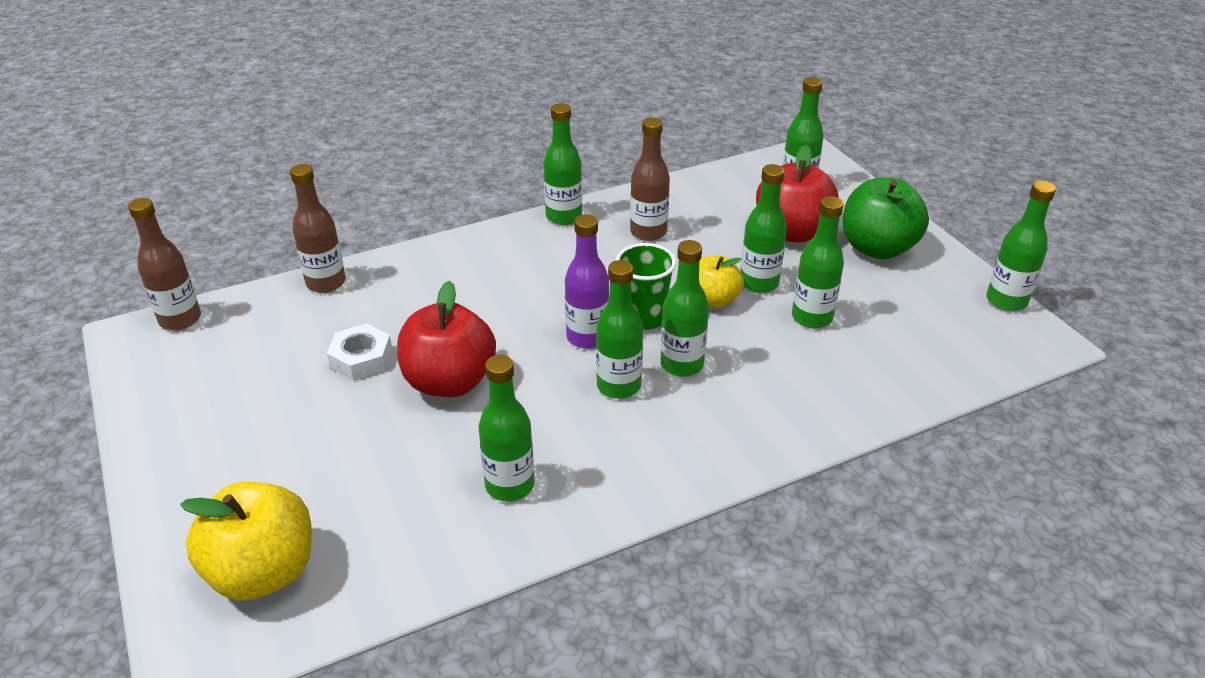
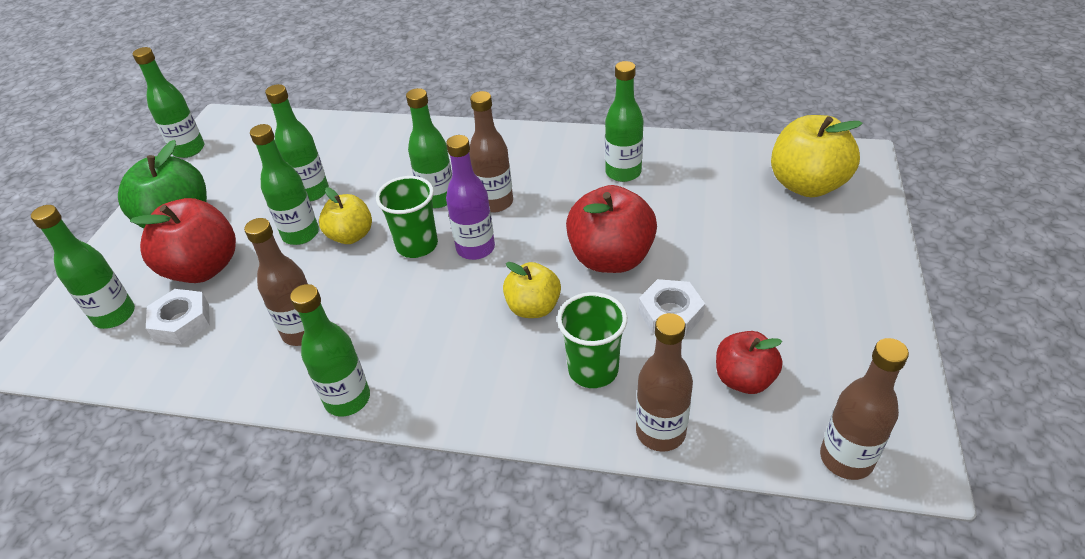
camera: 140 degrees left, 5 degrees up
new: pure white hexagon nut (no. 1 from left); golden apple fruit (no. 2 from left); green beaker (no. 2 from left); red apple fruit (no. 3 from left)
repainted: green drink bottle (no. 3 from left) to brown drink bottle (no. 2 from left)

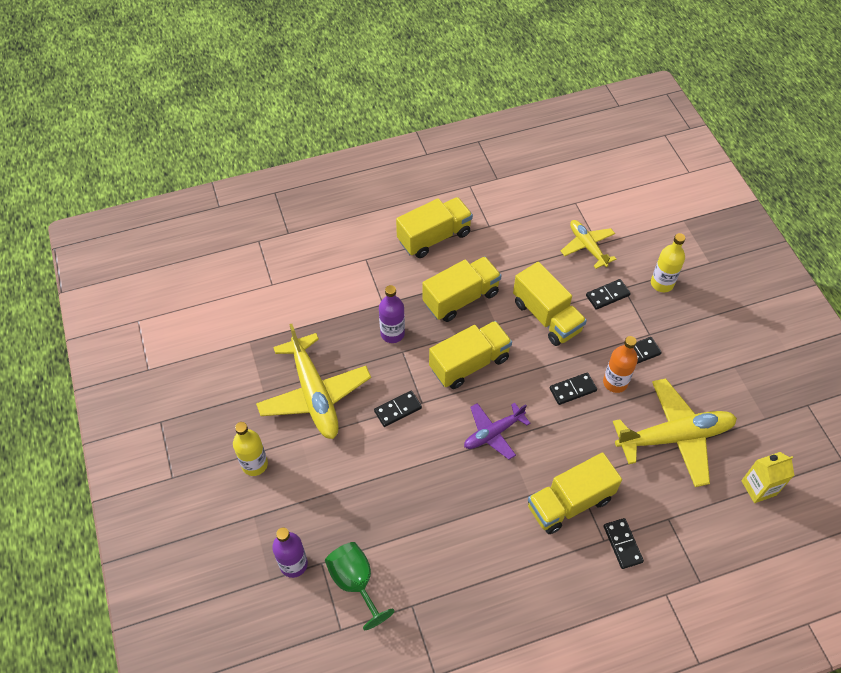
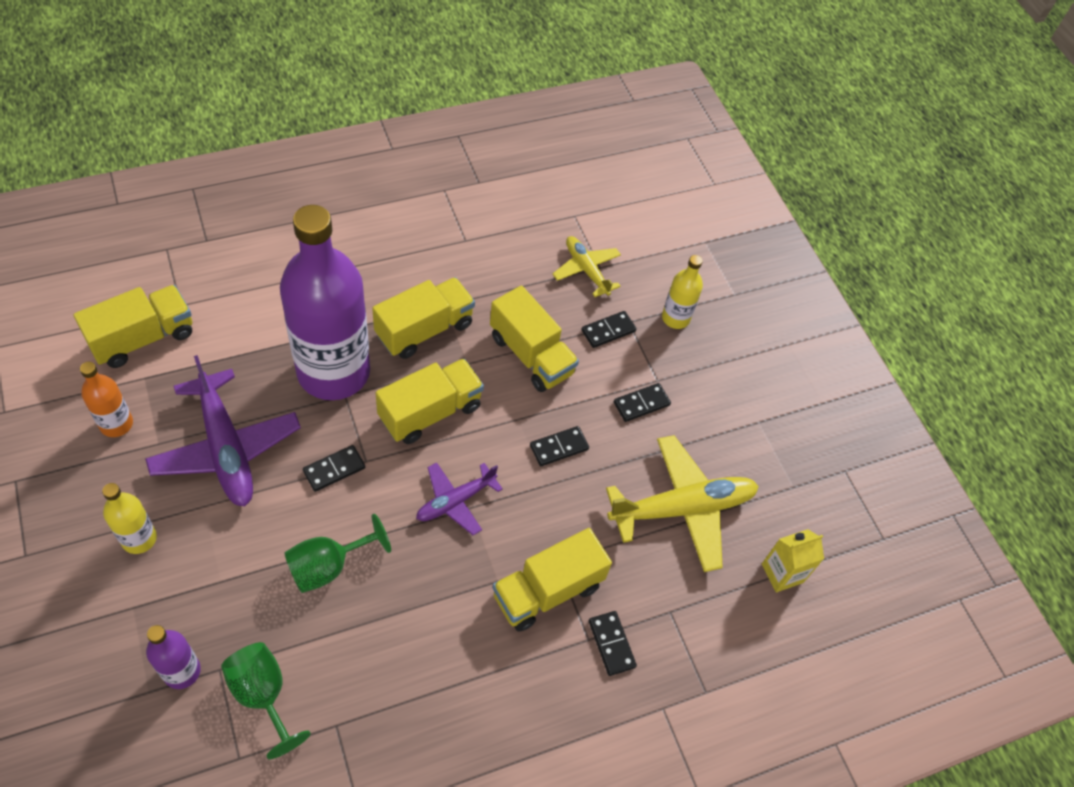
camera: 10 degrees left, 0 degrees up
new: green wine glass (no. 2 from left)
shifted: golden toy truck (no. 1 from left); bright orange drink bottle
repainted: golden toy plane (no. 1 from left) to royal purple toy plane (no. 1 from left)
scaled: royal purple drink bottle (no. 2 from left) x2.33

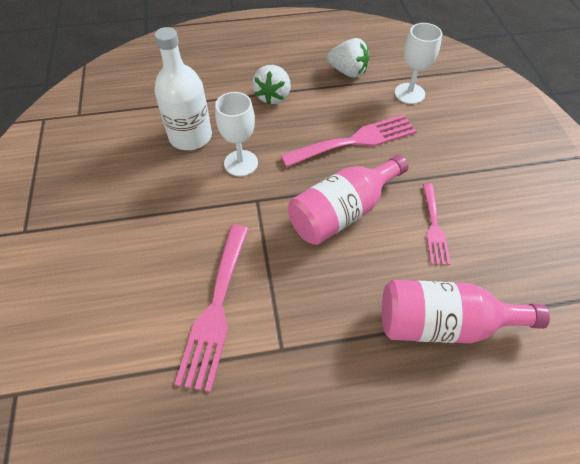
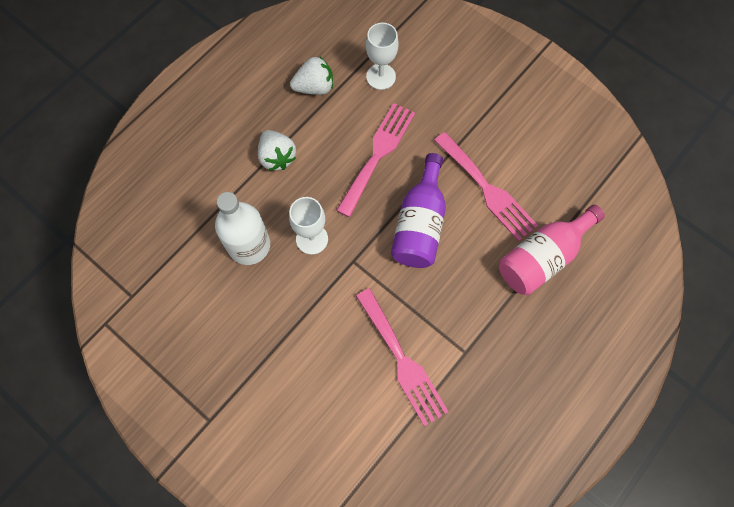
camera: 40 degrees left, 15 degrees up
repainted: pink drink bottle (no. 1 from left) to royal purple drink bottle
scaled: pink fork (no. 3 from left) x1.65

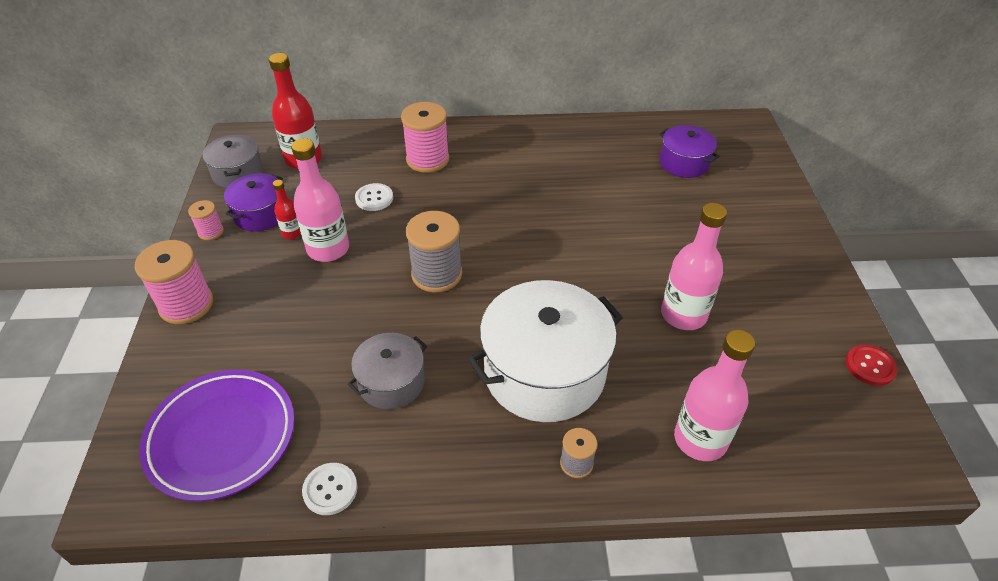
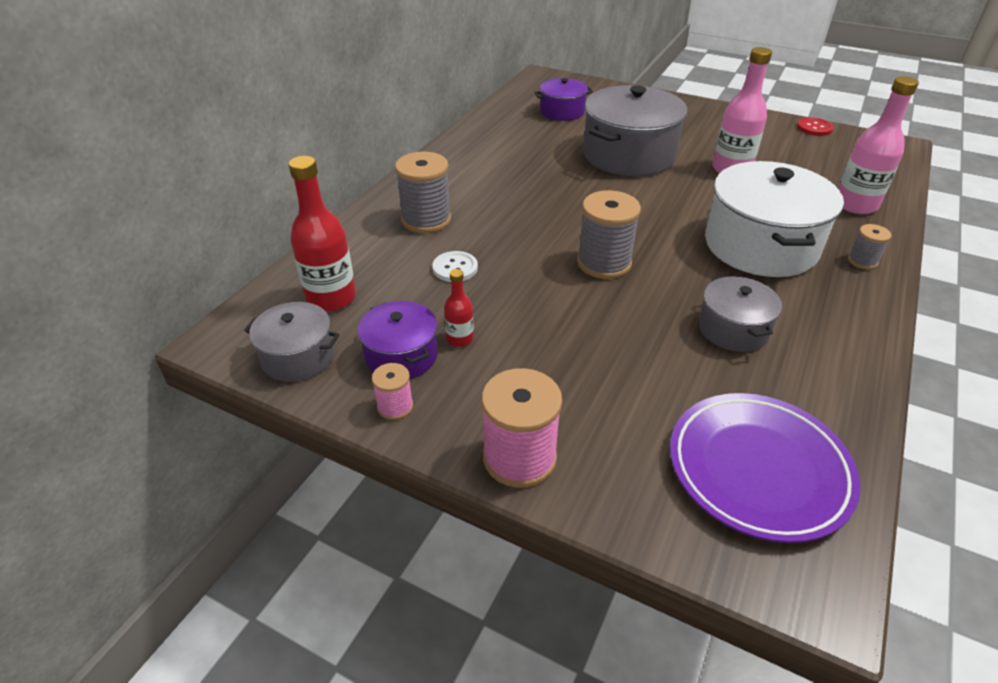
camera: 60 degrees left, 5 degrees down
gone: pink drink bottle (no. 1 from left); pure white button (no. 1 from left)
new: grey cooking pot (no. 2 from left)
repainted: pink reel of thread (no. 3 from left) to grey reel of thread (no. 1 from left)

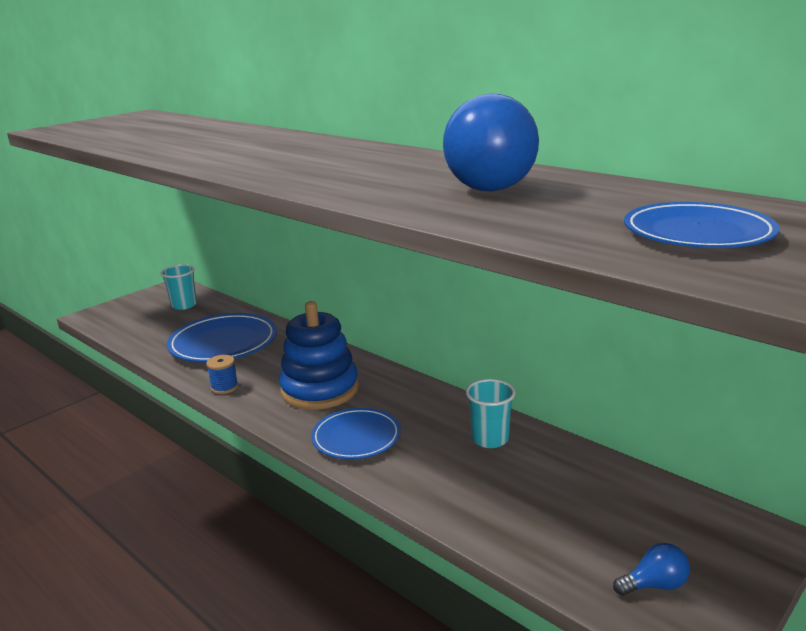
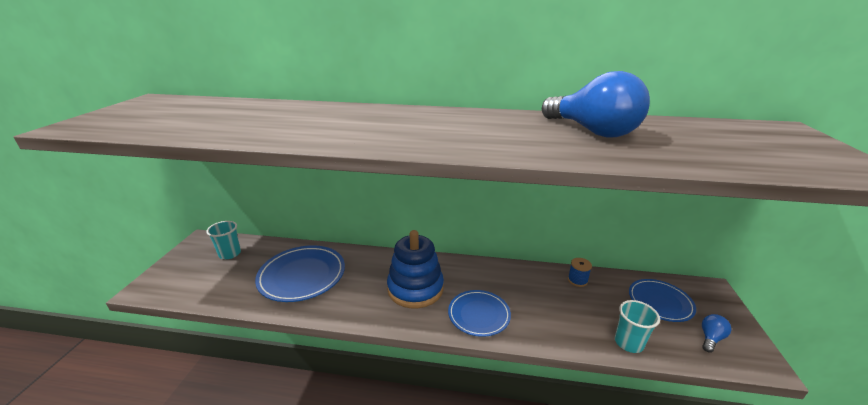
camera: 35 degrees left, 5 degrees up
shifted: cobalt reel of thread; turquoise beaker (no. 2 from left); cobalt dinner plate (no. 3 from left)

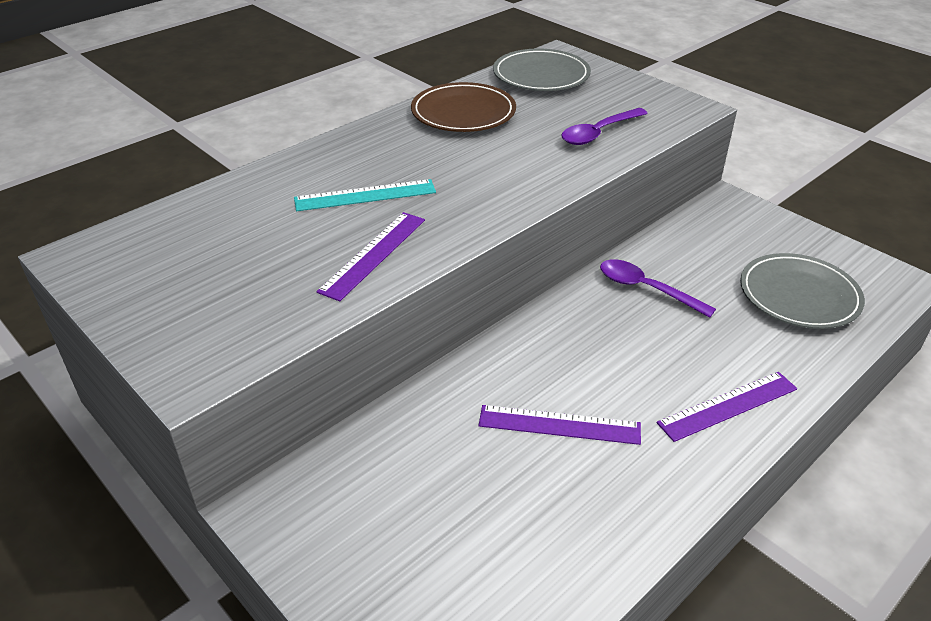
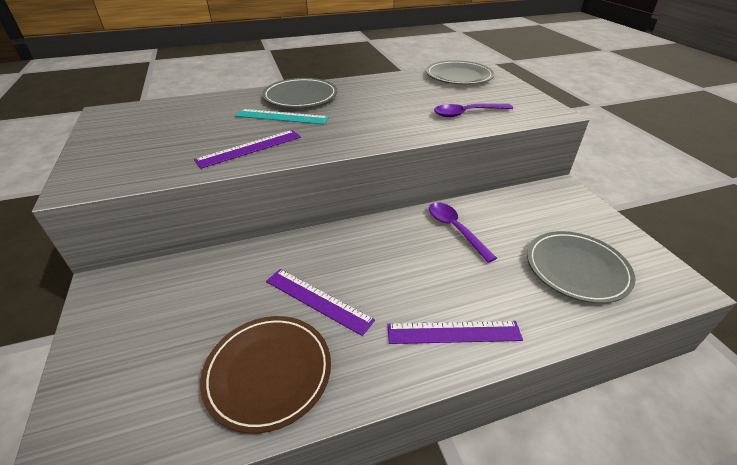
camera: 25 degrees right, 0 degrees up
new: grey dinner plate (no. 1 from left)
shifted: brown dinner plate

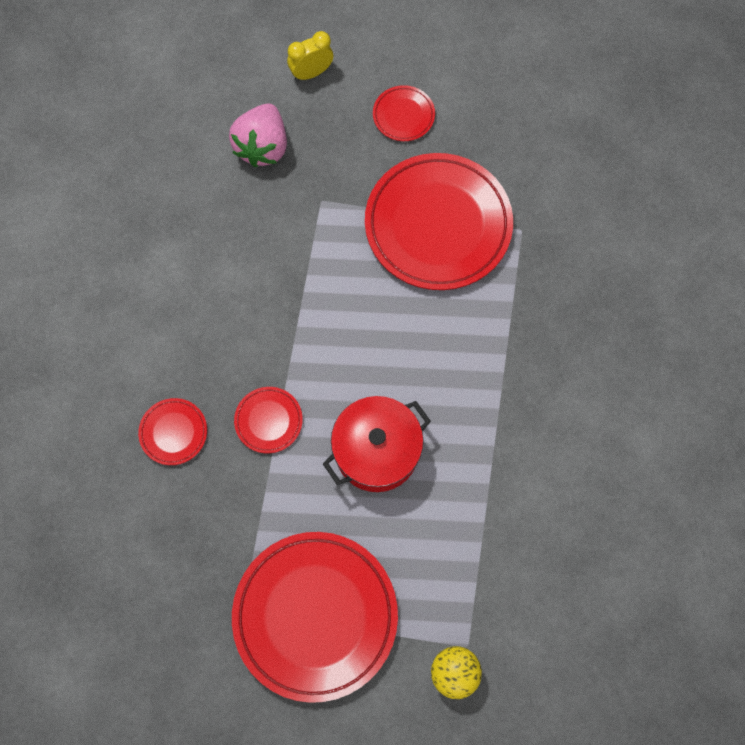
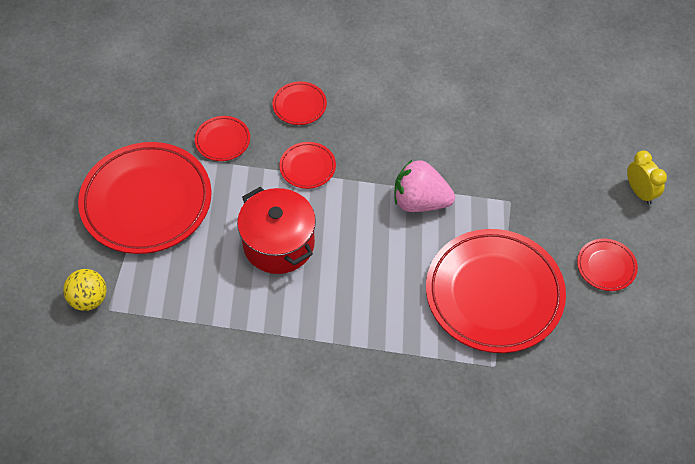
camera: 90 degrees right, 15 degrees down
new: red dinner plate (no. 2 from left)
shifted: pink strawberry

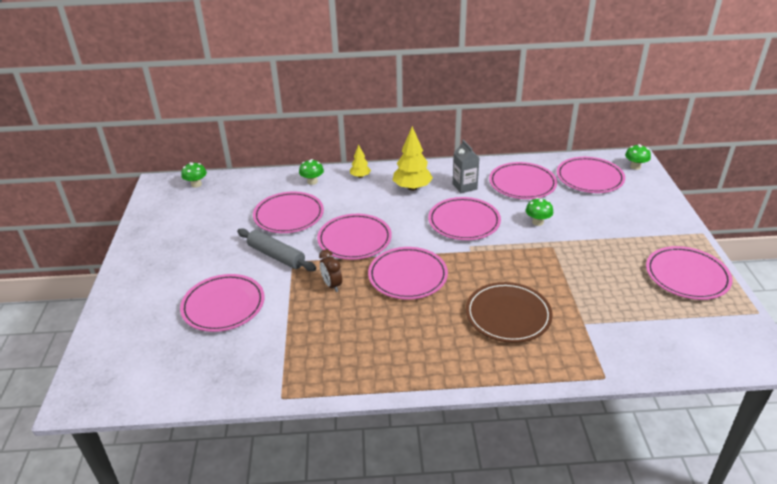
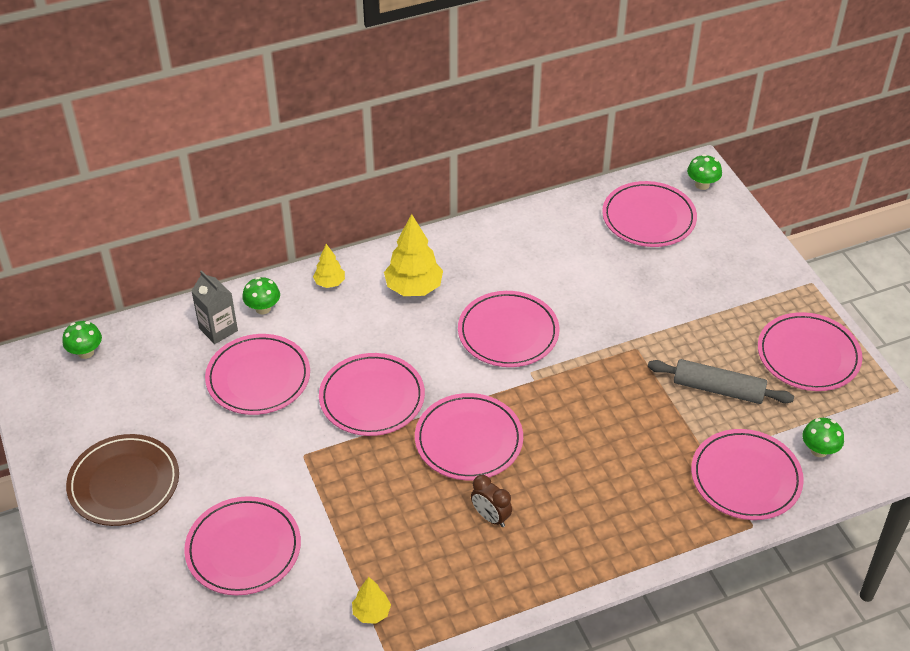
camera: 20 degrees left, 10 degrees up
new: golden toy tree (no. 2 from left)
shifted: brown dinner plate; grey milk carton; brown bedside clock; grey pastry roller; pink dinner plate (no. 6 from left in the first image) to pink dinner plate (no. 7 from left); green toadstool (no. 3 from left in the first image) to green toadstool (no. 4 from left)

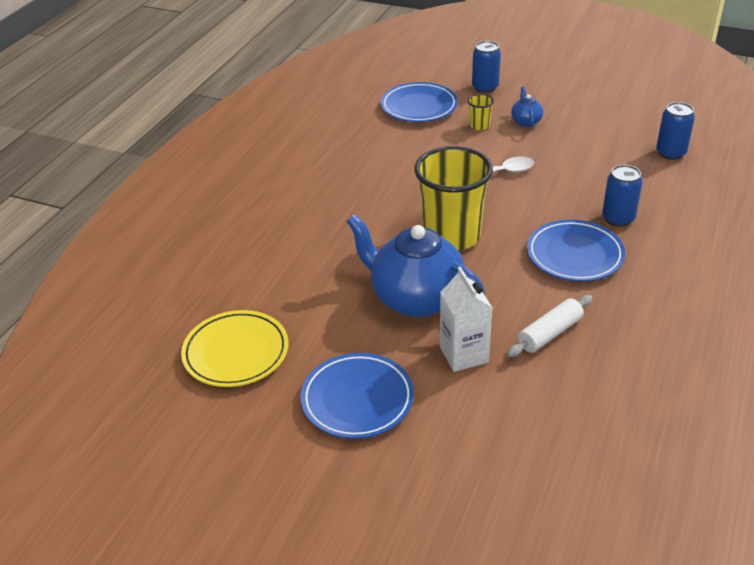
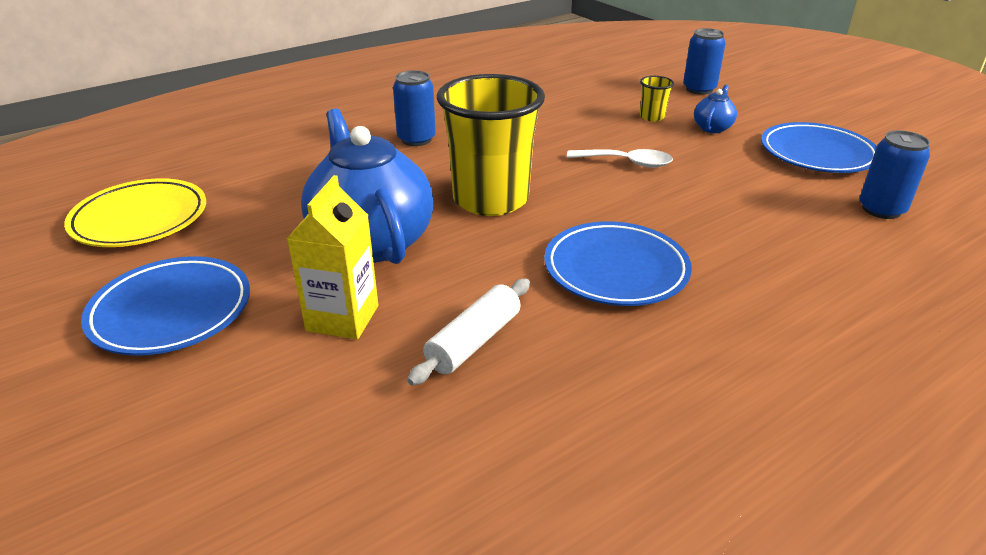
camera: 30 degrees right, 5 degrees down
shifted: cobalt tin (no. 2 from left in the first image) to cobalt tin (no. 1 from left); cobalt dinner plate (no. 2 from left in the first image) to cobalt dinner plate (no. 3 from left)
repainted: pure white milk carton to golden milk carton
rotated: pure white pastry roller 45 degrees counterclockwise

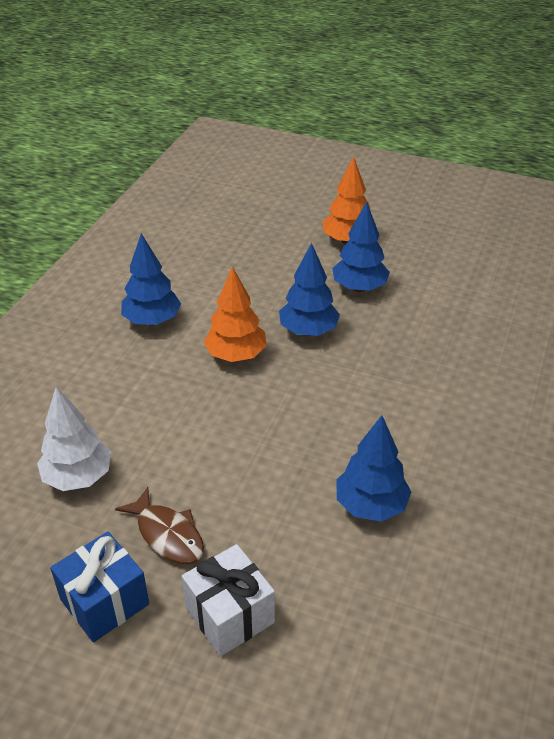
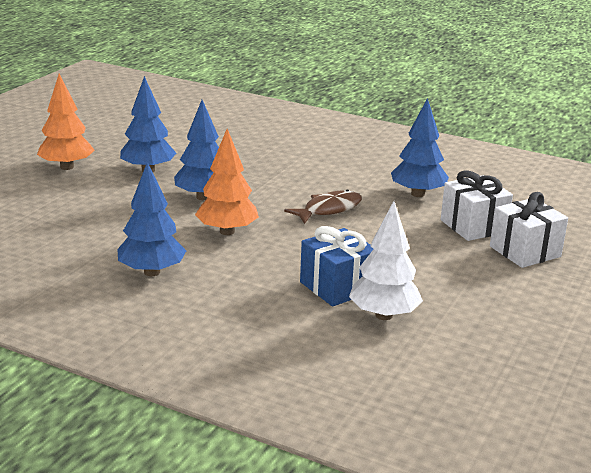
camera: 85 degrees left, 15 degrees down
new: pure white present (no. 1 from left)
shifted: brown toy fish; cobalt present

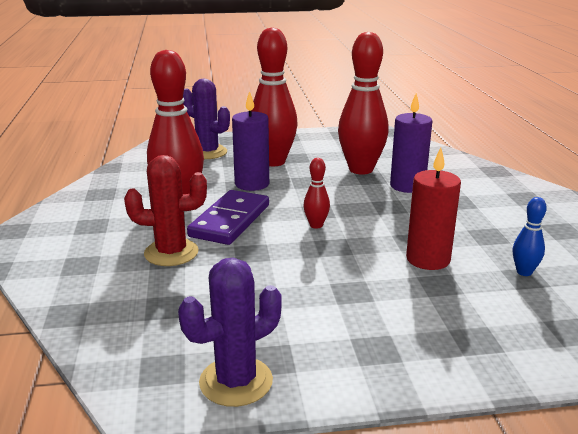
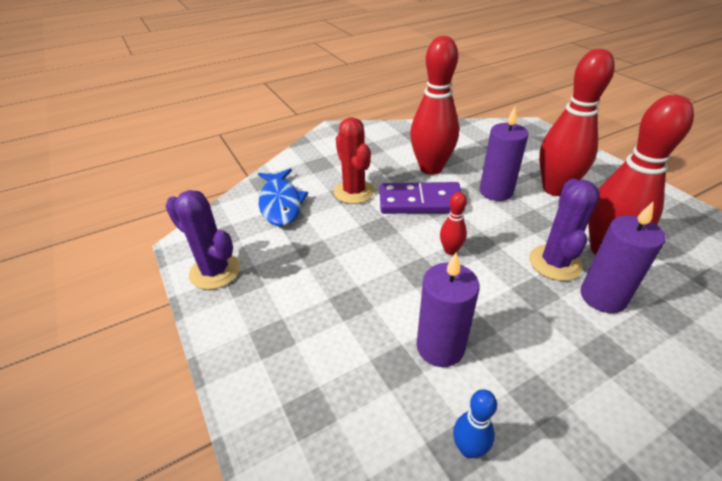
camera: 70 degrees right, 15 degrees up
new: cobalt toy fish
shifted: royal purple cactus (no. 1 from left in the first image) to royal purple cactus (no. 2 from left)
repainted: red candle to royal purple candle (no. 1 from left)

